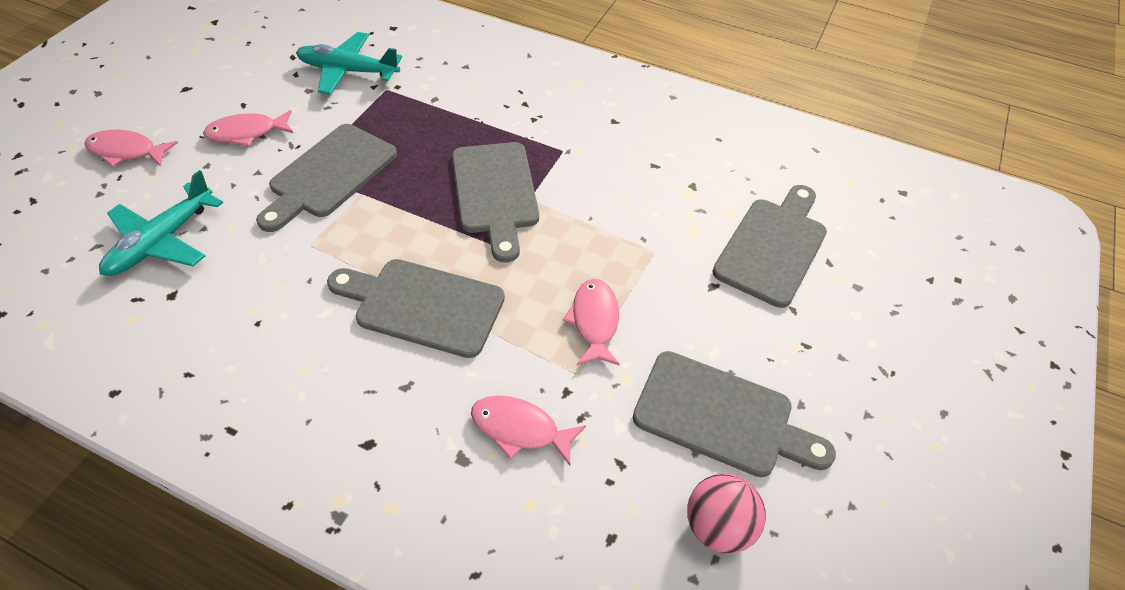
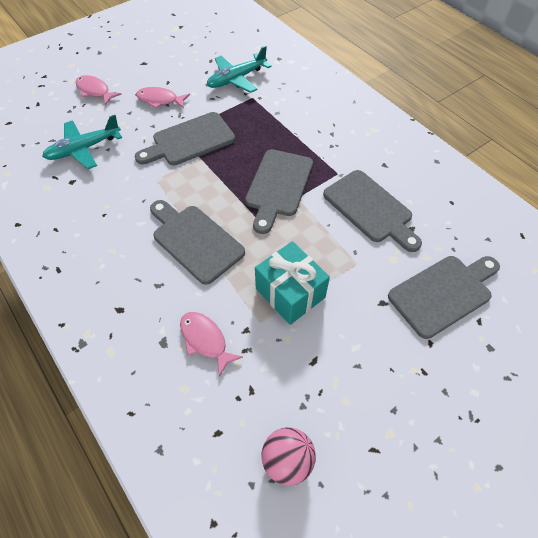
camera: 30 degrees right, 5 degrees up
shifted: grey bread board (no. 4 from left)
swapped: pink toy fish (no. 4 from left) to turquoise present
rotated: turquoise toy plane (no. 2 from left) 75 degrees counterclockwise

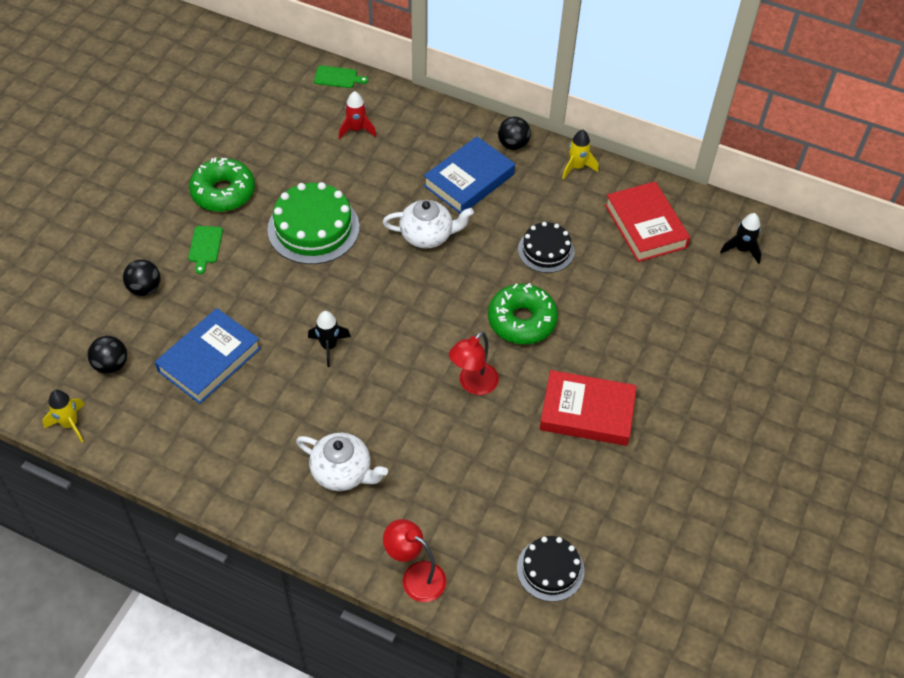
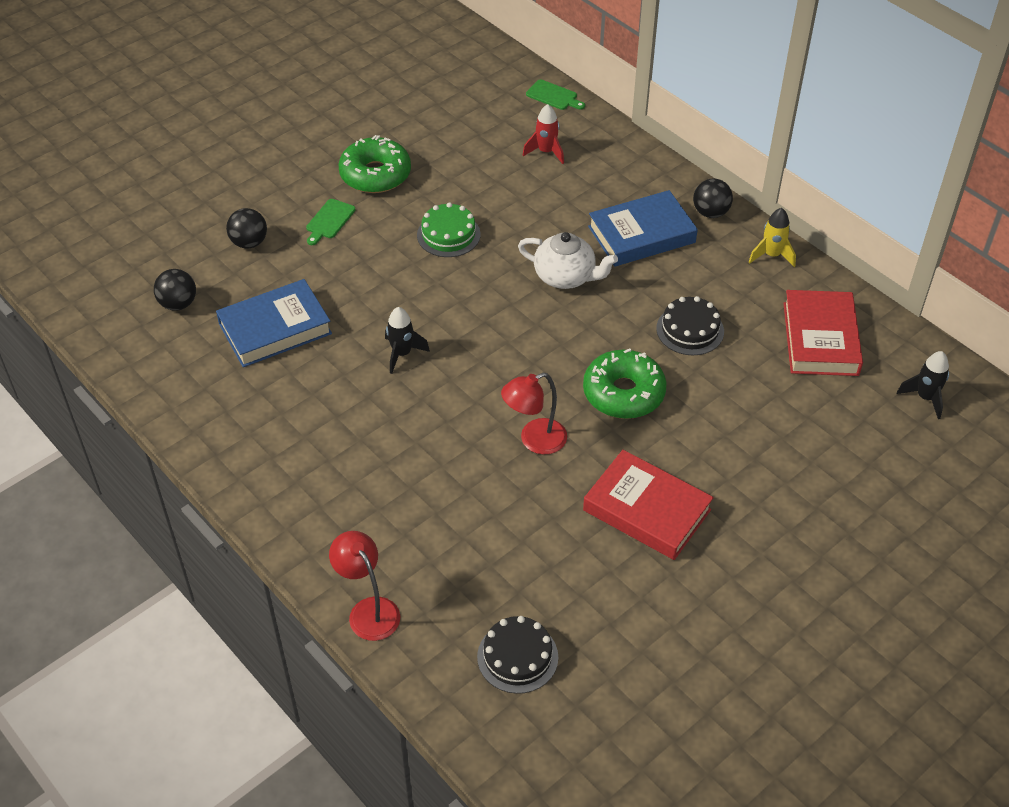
camera: 25 degrees right, 5 degrees down
gone: golden rocket (no. 1 from left); pure white teapot (no. 1 from left)
scaled: green gateau x0.61

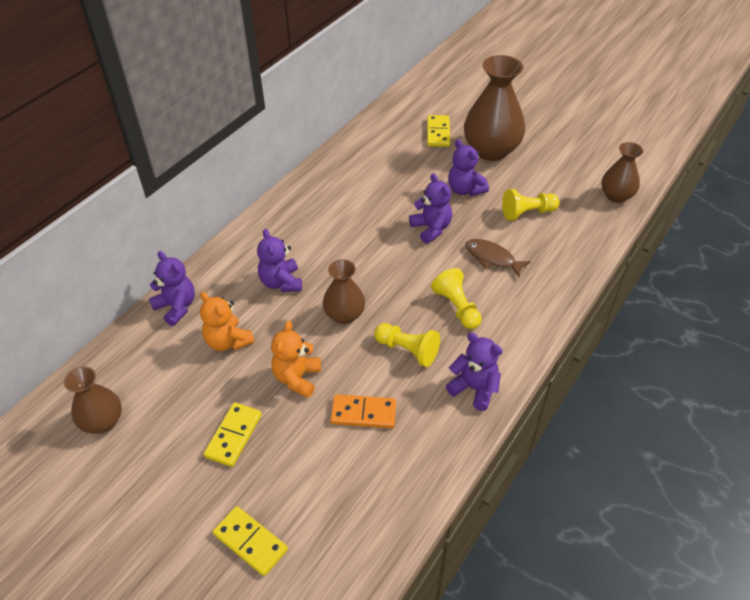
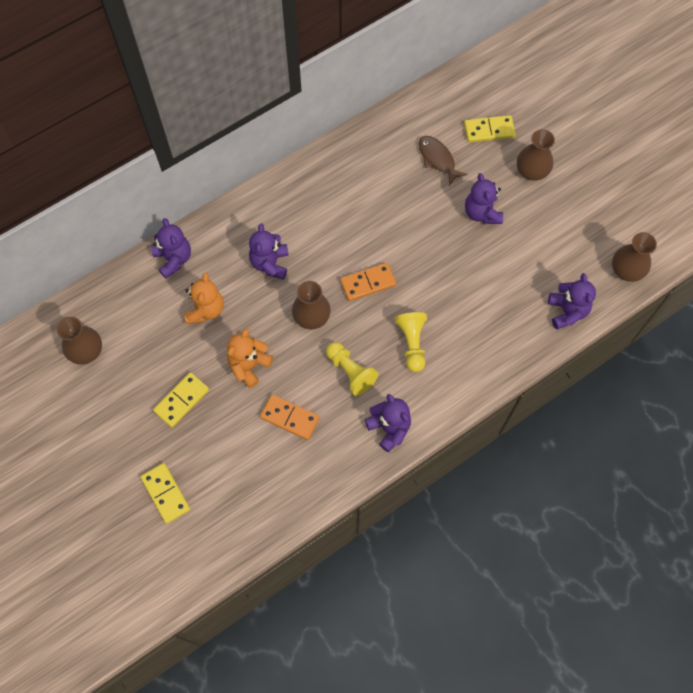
camera: 20 degrees right, 20 degrees up
gone: golden pawn (no. 3 from left)
new: bright orange domino (no. 2 from left)
shifted: brown toy fish; royal purple teddy bear (no. 3 from left in the first image) to royal purple teddy bear (no. 5 from left)
rotated: bright orange teddy bear (no. 1 from left) 150 degrees counterclockwise; golden domino (no. 3 from left) 60 degrees clockwise
scaled: brown flower vase (no. 3 from left) x0.57

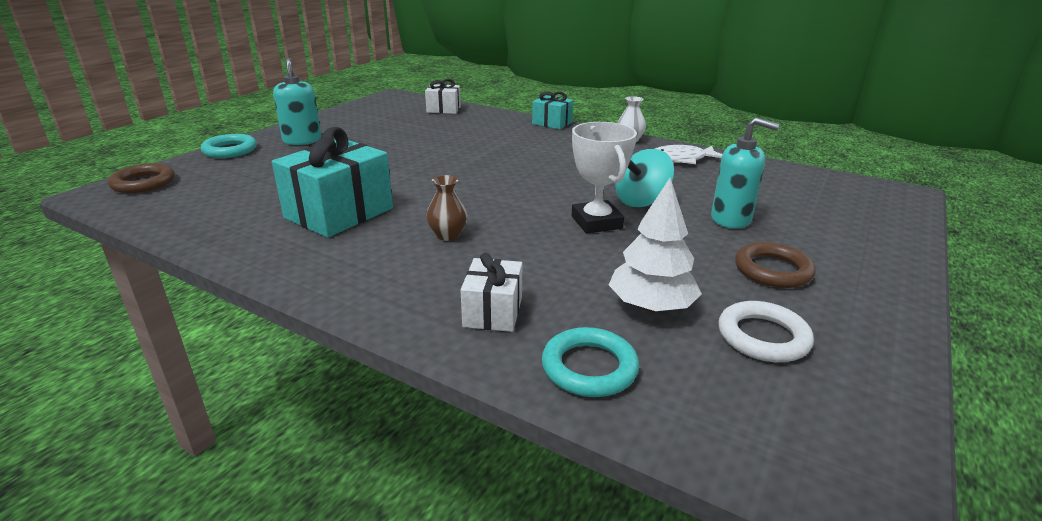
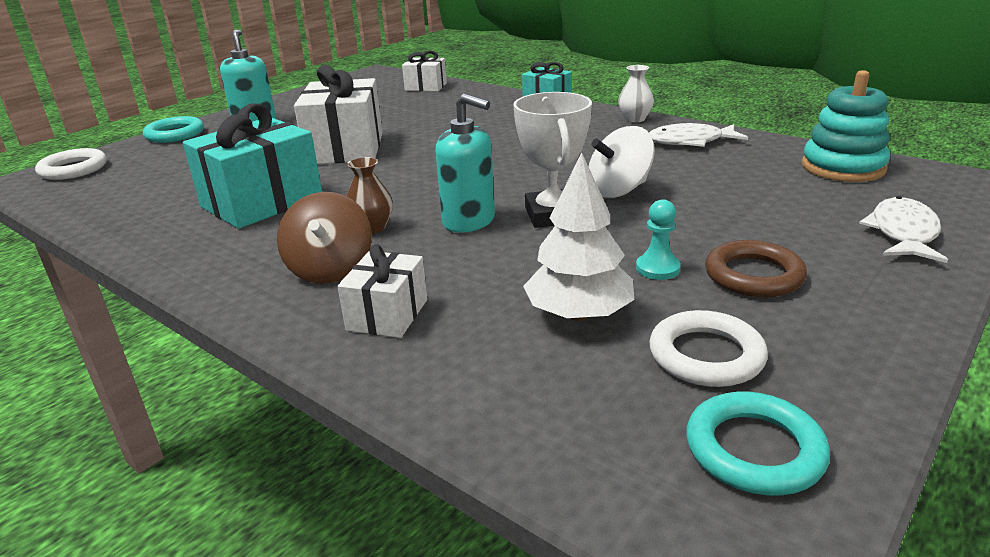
camera: 10 degrees right, 0 degrees up
new: brown whirligig; pure white present (no. 1 from left); turquoise pawn; turquoise stacking toy; pure white toy fish (no. 2 from left)
shifted: turquoise pump bottle (no. 2 from left); turquoise ring (no. 2 from left)
repainted: brown ring (no. 1 from left) to pure white ring (no. 1 from left); turquoise whirligig to pure white whirligig

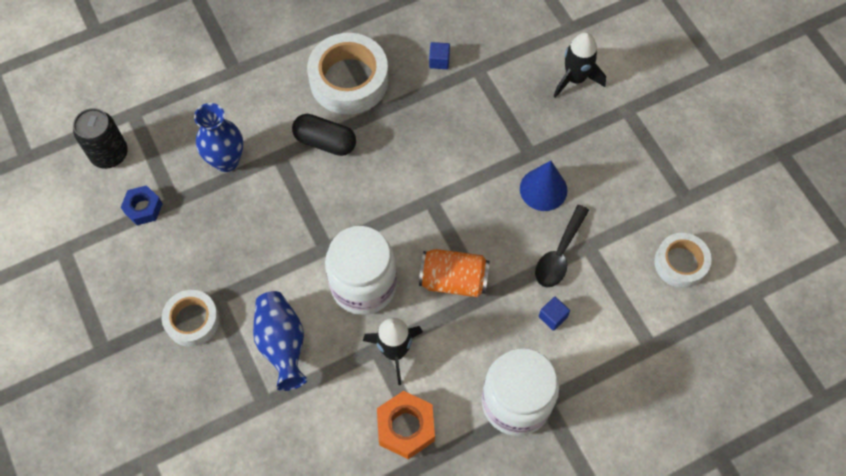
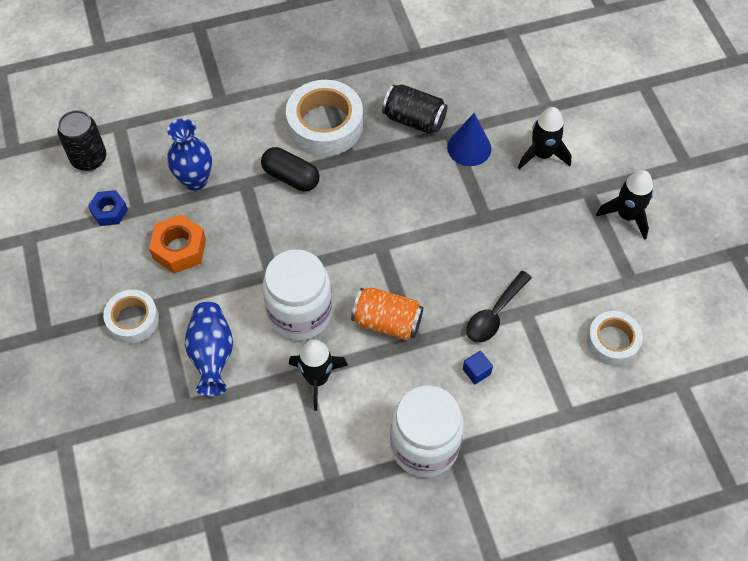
camera: 10 degrees right, 5 degrees down
new: ebony rocket (no. 3 from left)
shifted: bright orange hexagon nut; cobalt solid cone
swapped: cobalt block (no. 1 from left) to ebony tin (no. 2 from left)

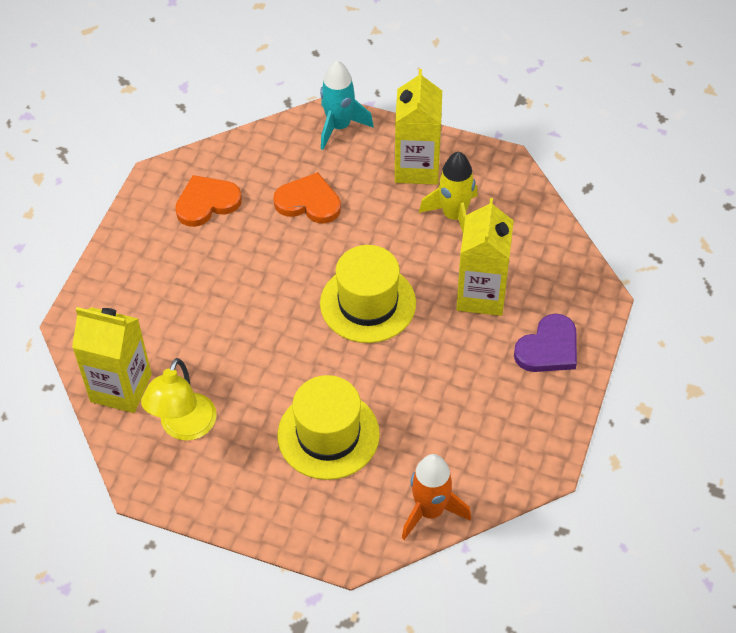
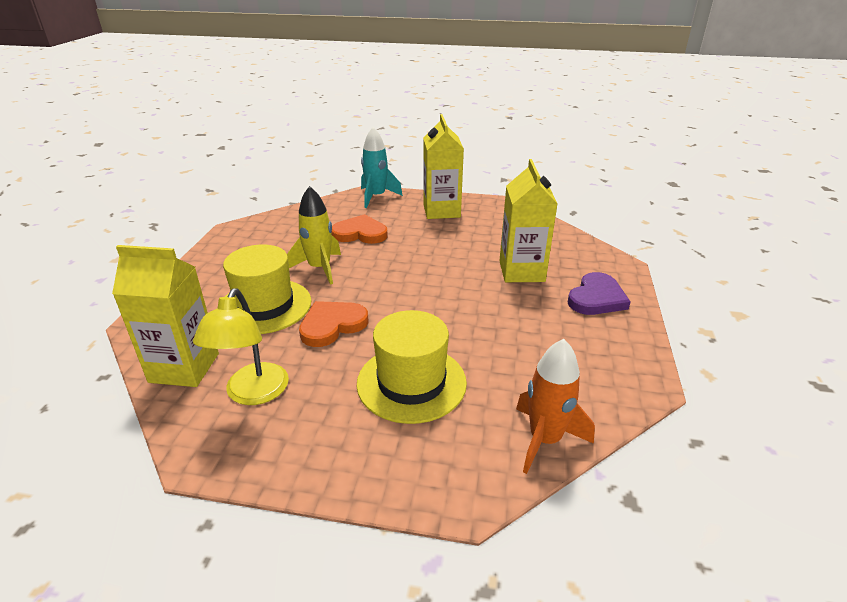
camera: 10 degrees left, 20 degrees down
shifted: golden tall hat (no. 2 from left in the first image) to golden tall hat (no. 1 from left); golden rocket; bright orange love heart (no. 1 from left)

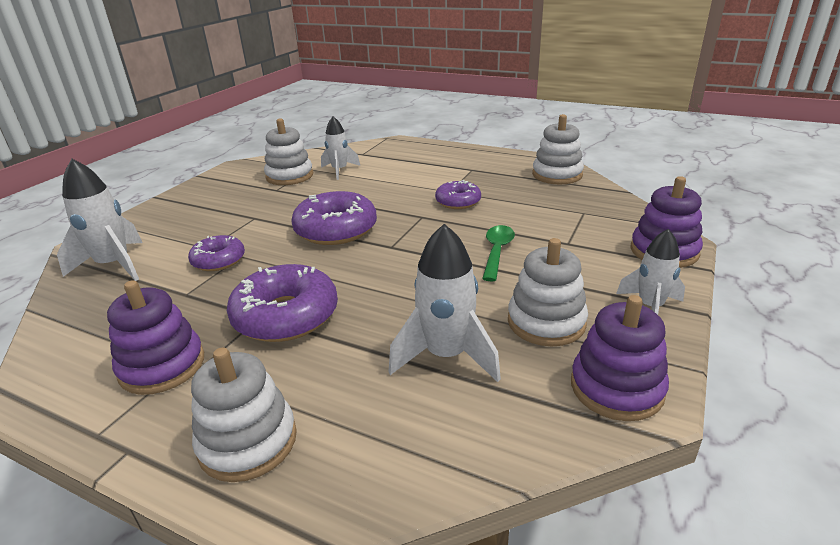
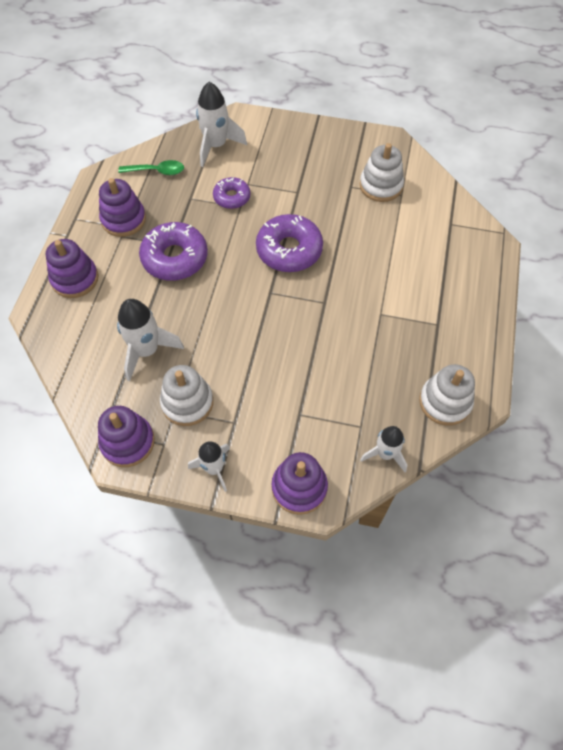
camera: 75 degrees right, 30 degrees up
gone: royal purple donut (no. 4 from left)
shifted: green teaspoon; pure white rocket (no. 2 from left in the first image) to pure white rocket (no. 4 from left)
repainted: pure white stacking toy (no. 1 from left) to royal purple stacking toy (no. 1 from left)

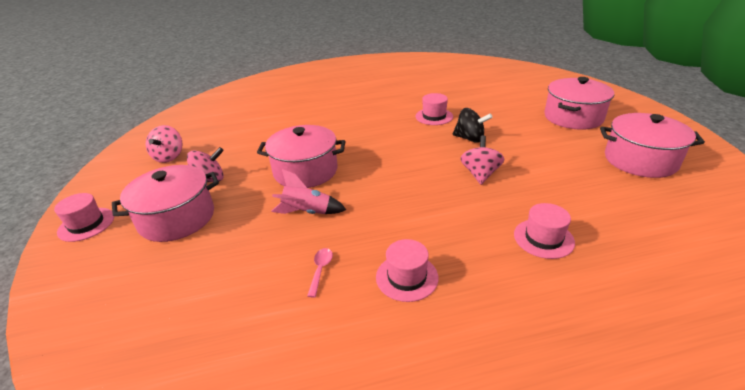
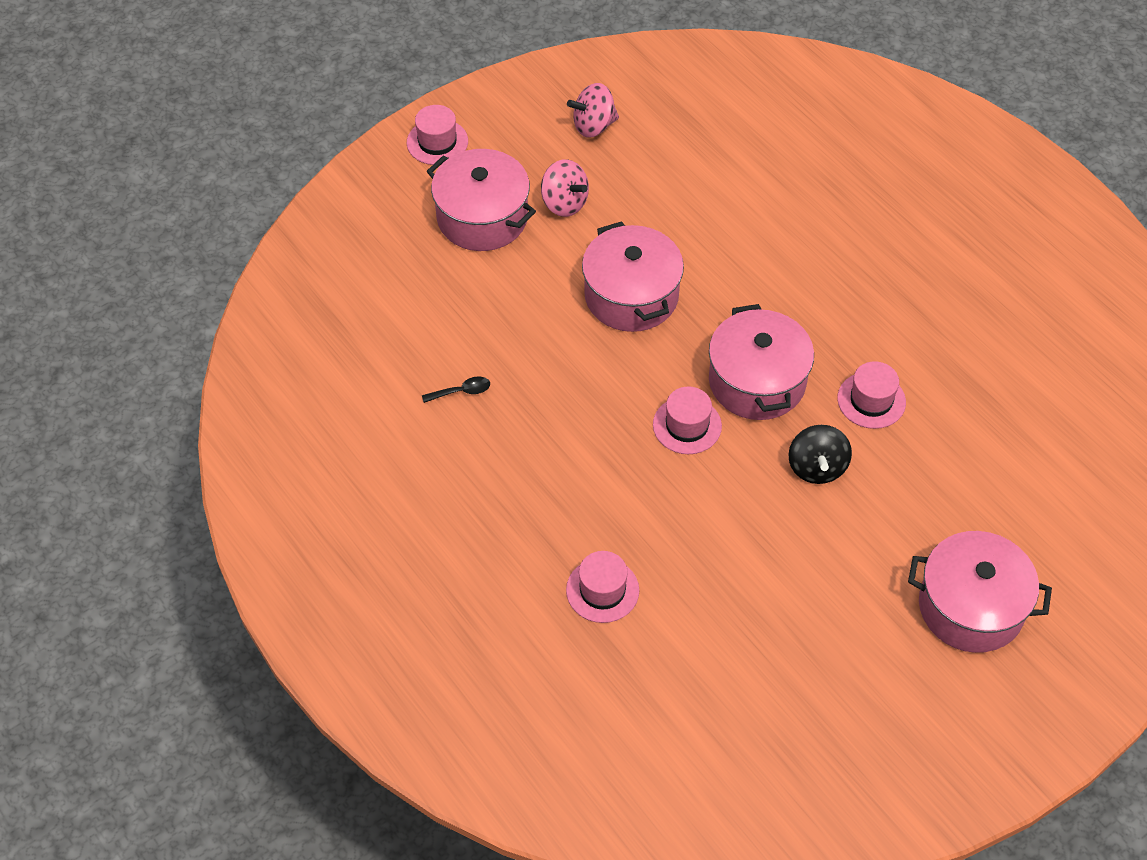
camera: 65 degrees right, 20 degrees up
gone: pink rocket; pink whirligig (no. 3 from left)
shifted: pink tall hat (no. 2 from left in the first image) to pink tall hat (no. 3 from left); pink cooking pot (no. 4 from left in the first image) to pink cooking pot (no. 3 from left)
repainted: pink teaspoon to ebony teaspoon

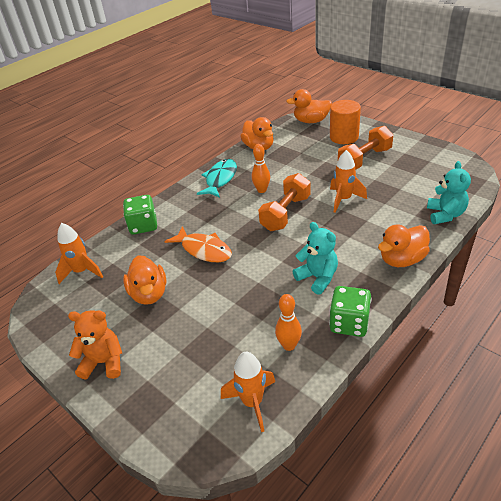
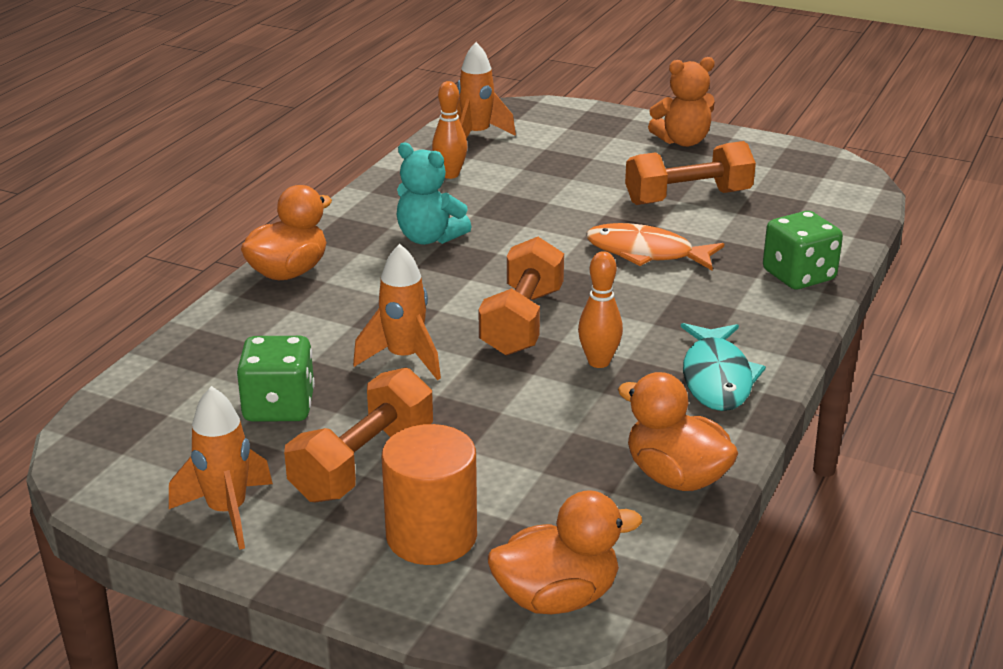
camera: 160 degrees right, 10 degrees down
gone: turquoise teddy bear (no. 2 from left)
shifted: bright orange rocket (no. 1 from left); green die (no. 2 from left in the first image) to green die (no. 1 from left)
swapped: bright orange rubber duck (no. 1 from left) to bright orange dumbbell (no. 3 from left)

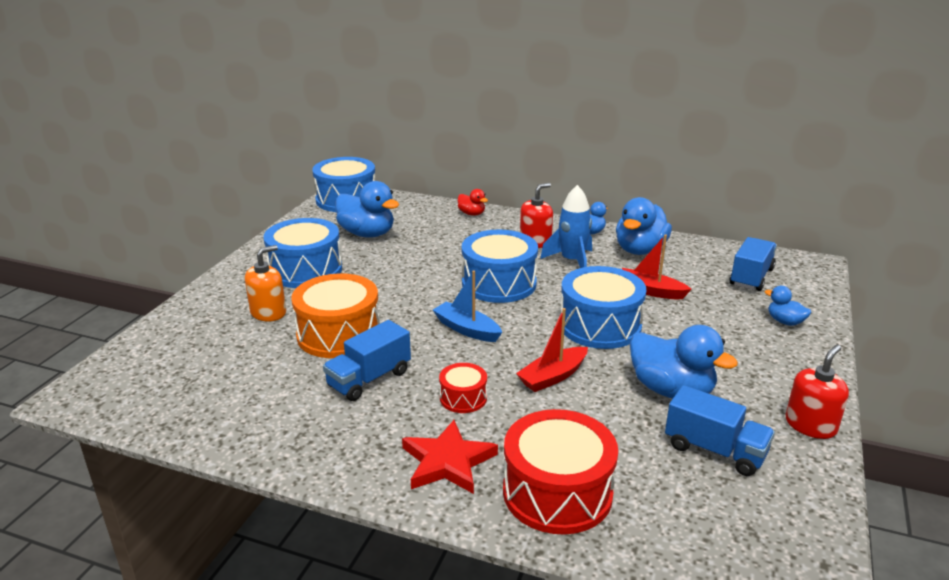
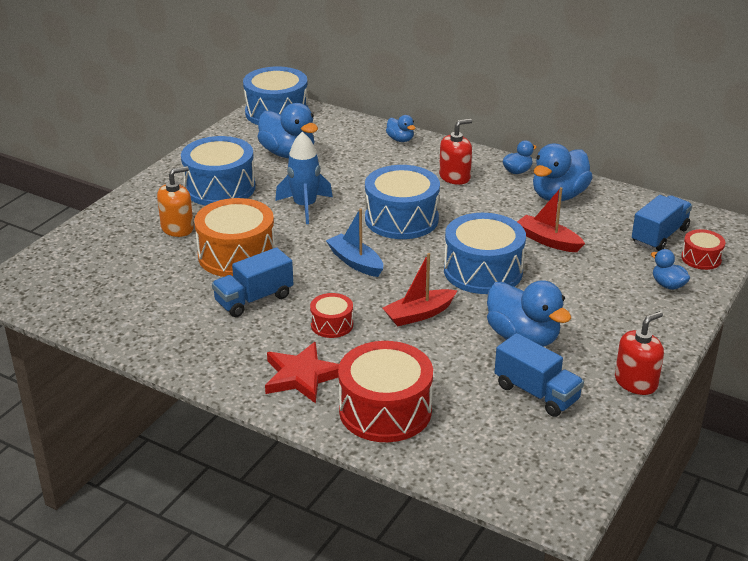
camera: 10 degrees right, 5 degrees up
new: red toy drum (no. 3 from left)
shifted: cobalt rocket
repainted: red rubber duck to cobalt rubber duck (no. 2 from left)

